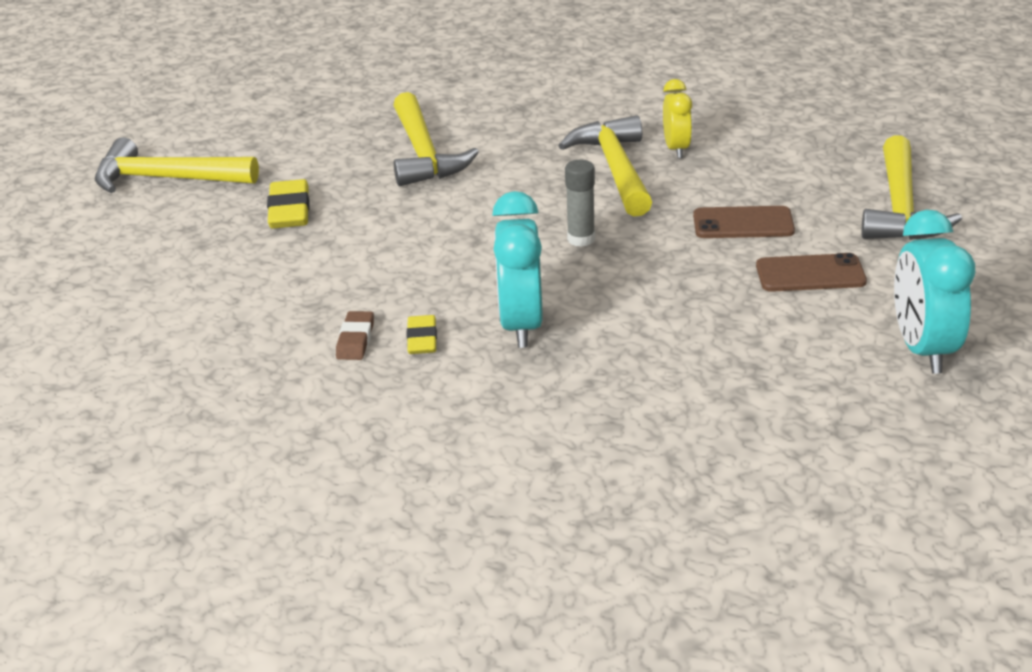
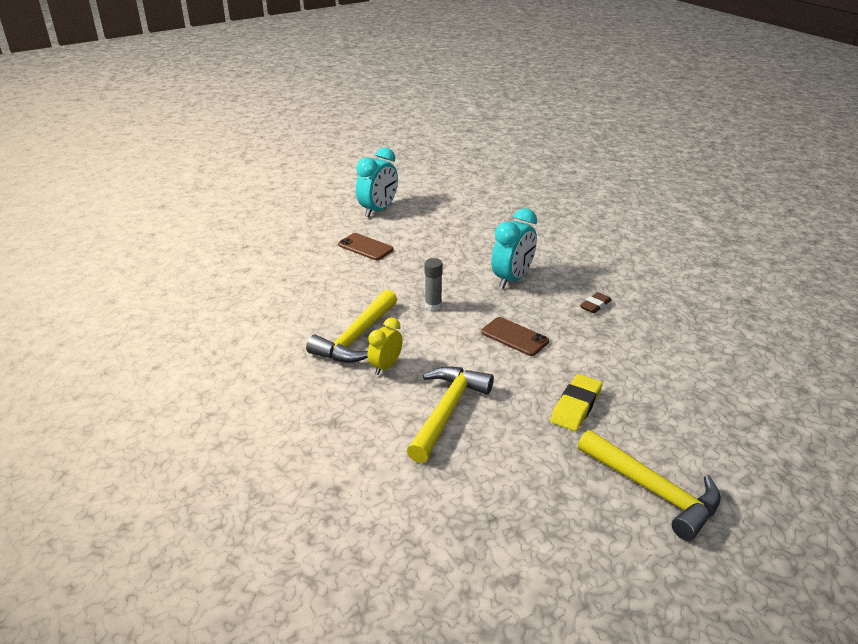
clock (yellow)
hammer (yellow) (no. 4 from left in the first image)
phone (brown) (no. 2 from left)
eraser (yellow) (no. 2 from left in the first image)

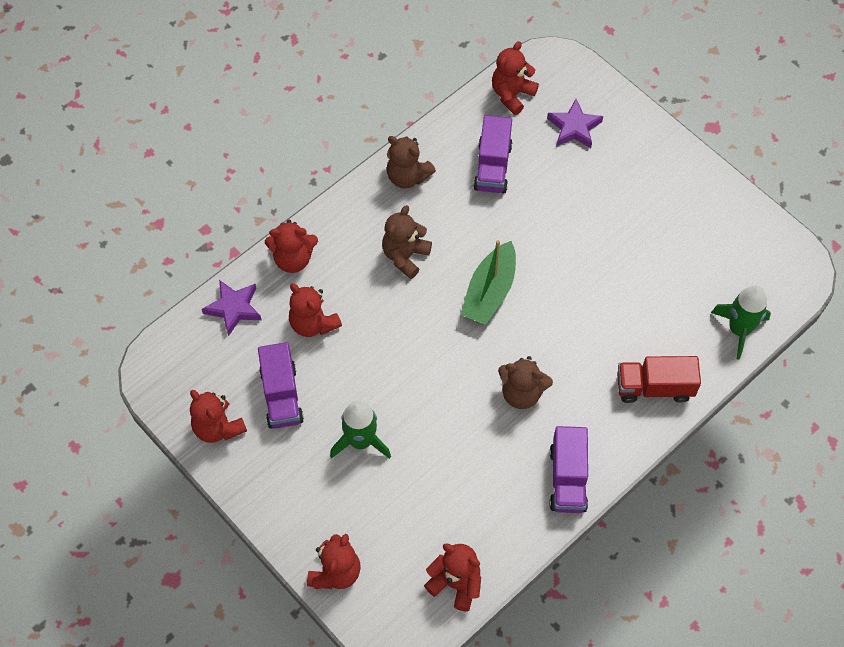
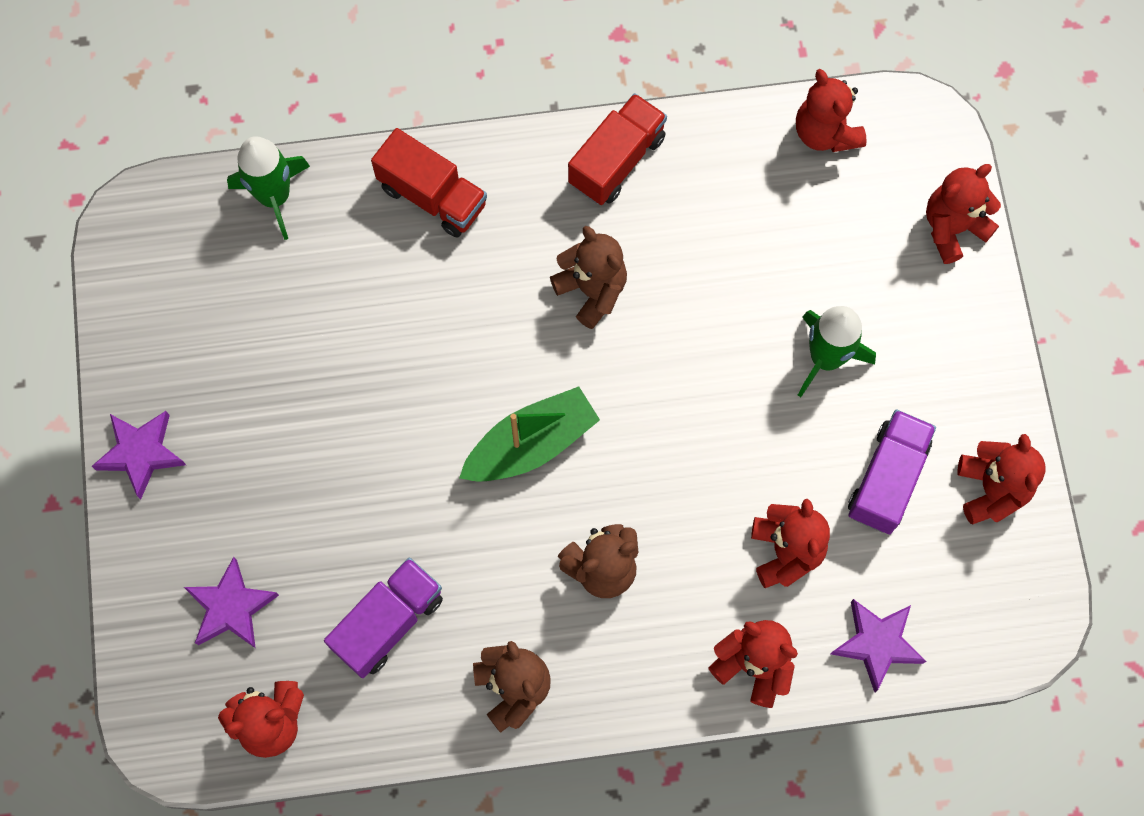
truck (red) (no. 2 from left)
star (purple) (no. 1 from left)

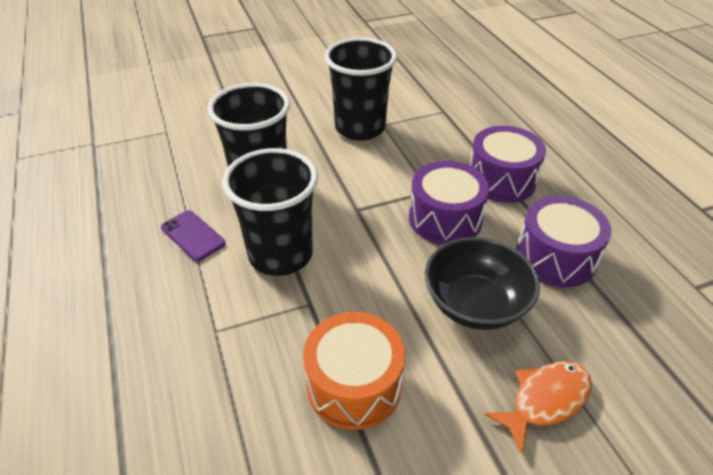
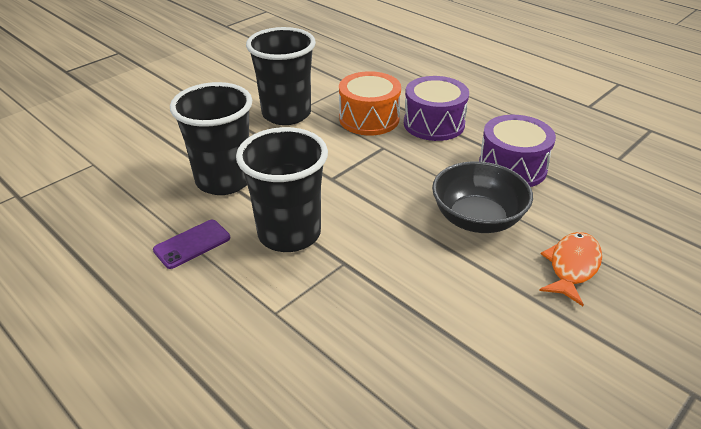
drum (purple) (no. 1 from left in the first image)
phone (purple)
drum (orange)

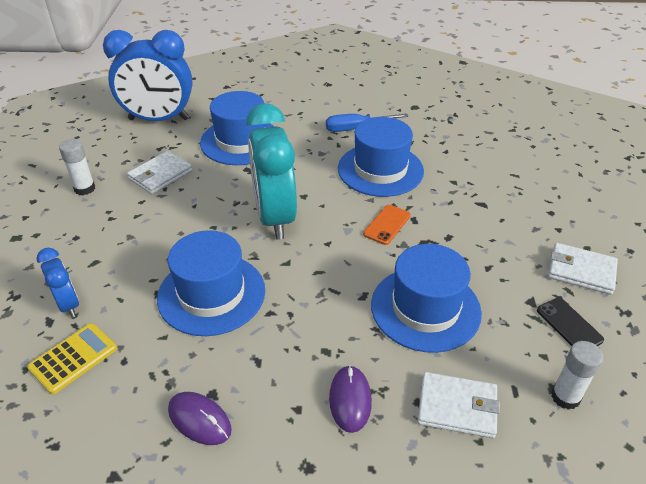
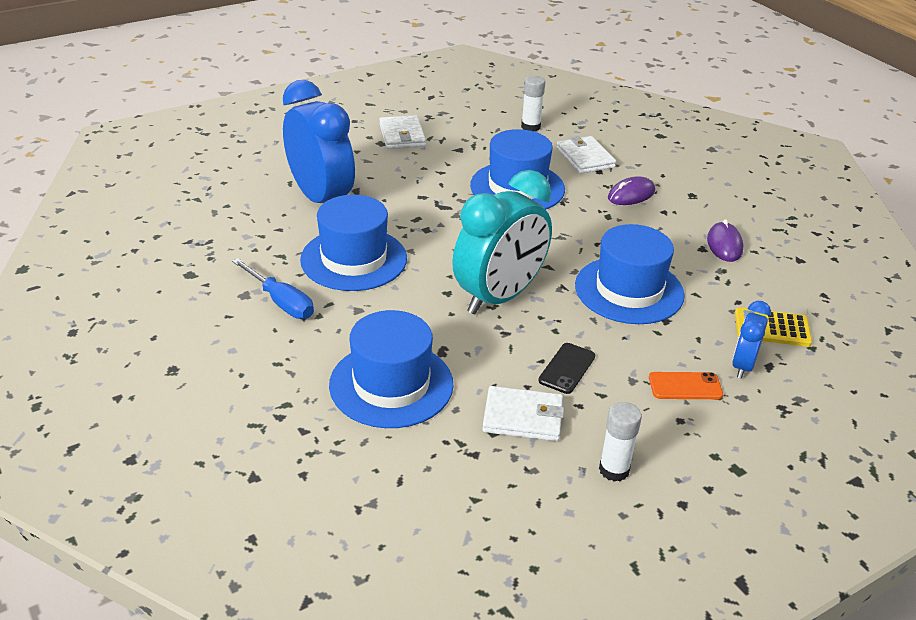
clock (blue) (no. 1 from left)
phone (orange)
phone (black)

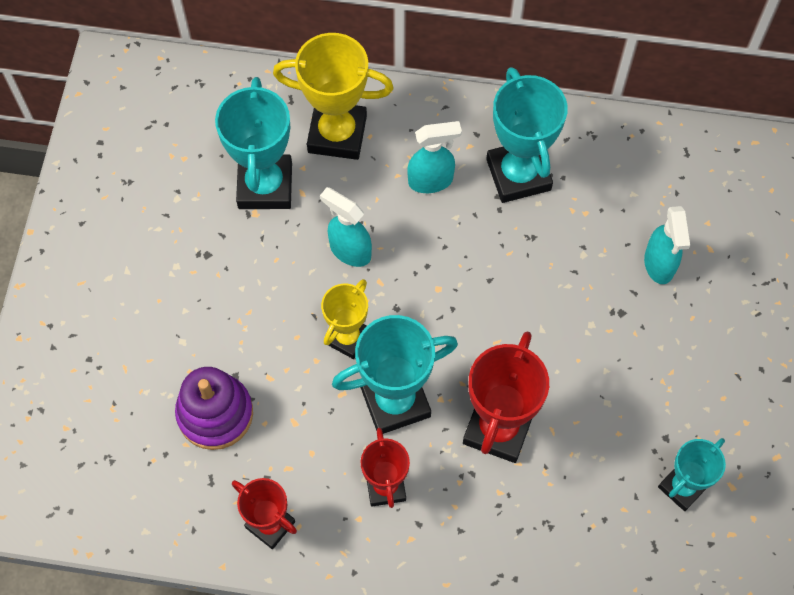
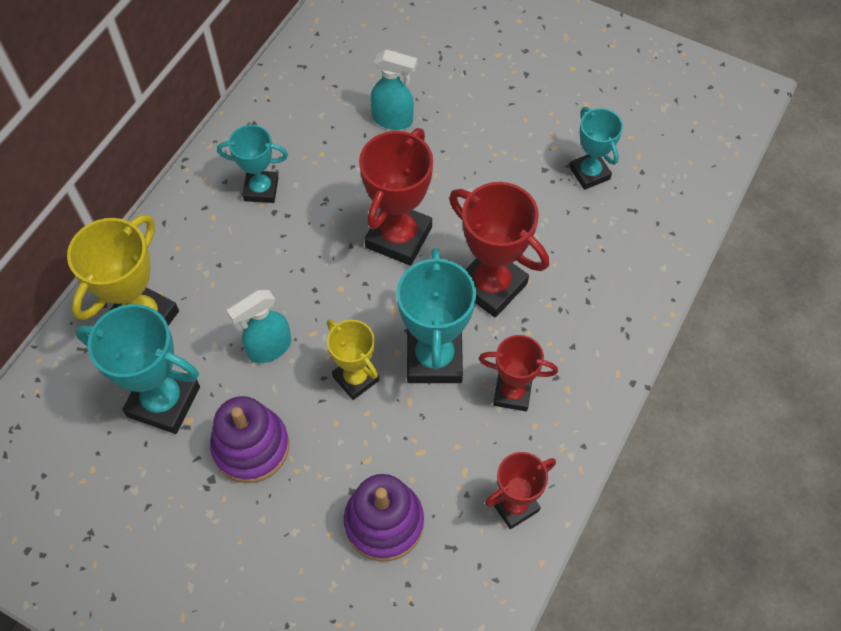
trophy (turquoise) (no. 2 from left)
spray bottle (turquoise) (no. 2 from left in the first image)
trophy (red) (no. 1 from left)
stacking toy (purple) (no. 1 from left)

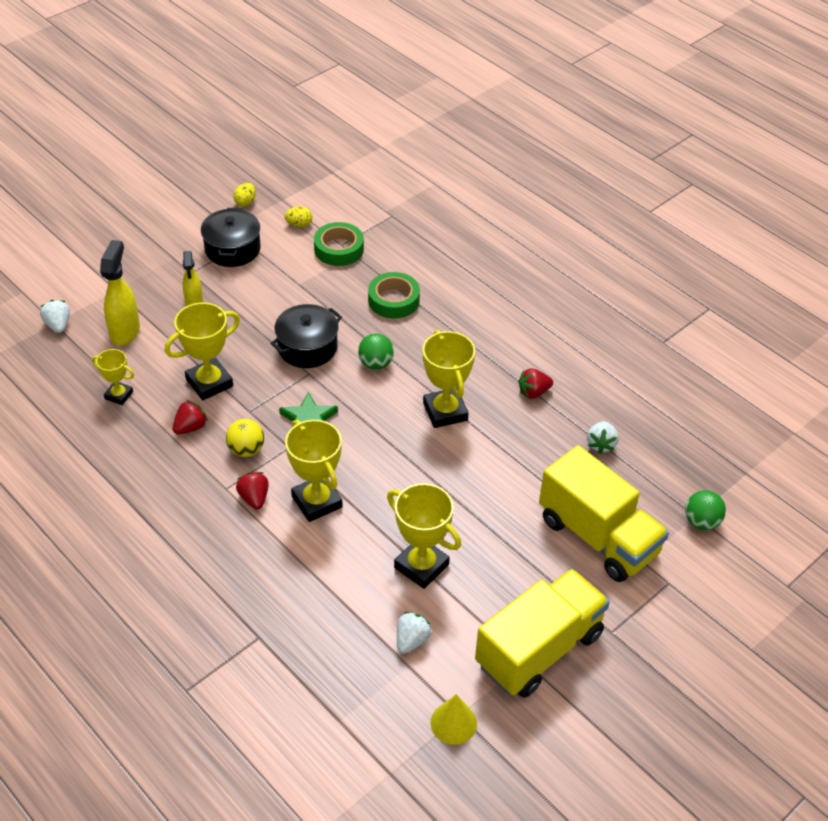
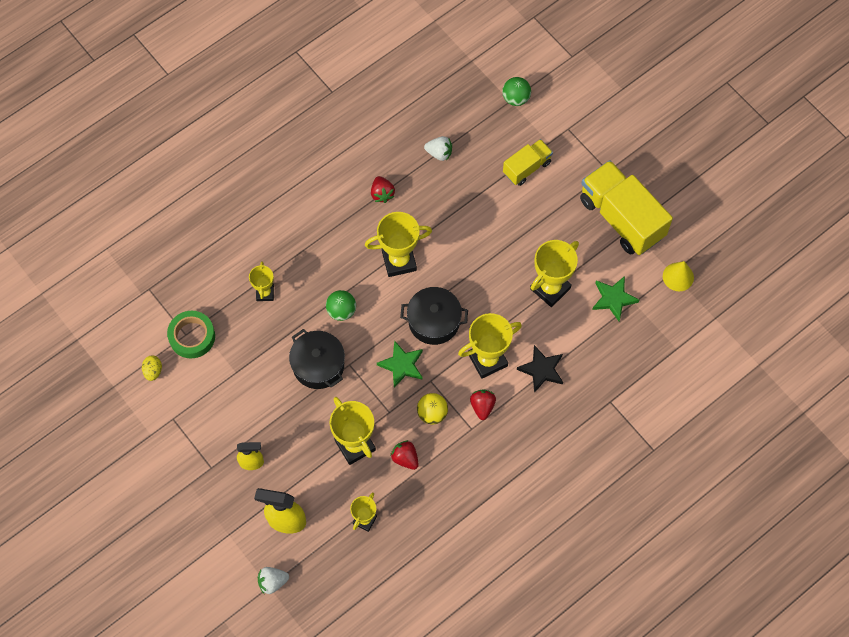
egg (yellow) (no. 1 from left in the first image)
pot (black) (no. 2 from left)
trophy (yellow) (no. 1 from left)
truck (yellow) (no. 1 from left)
strawberry (red) (no. 3 from left)
star (green) (no. 2 from left)
star (black)

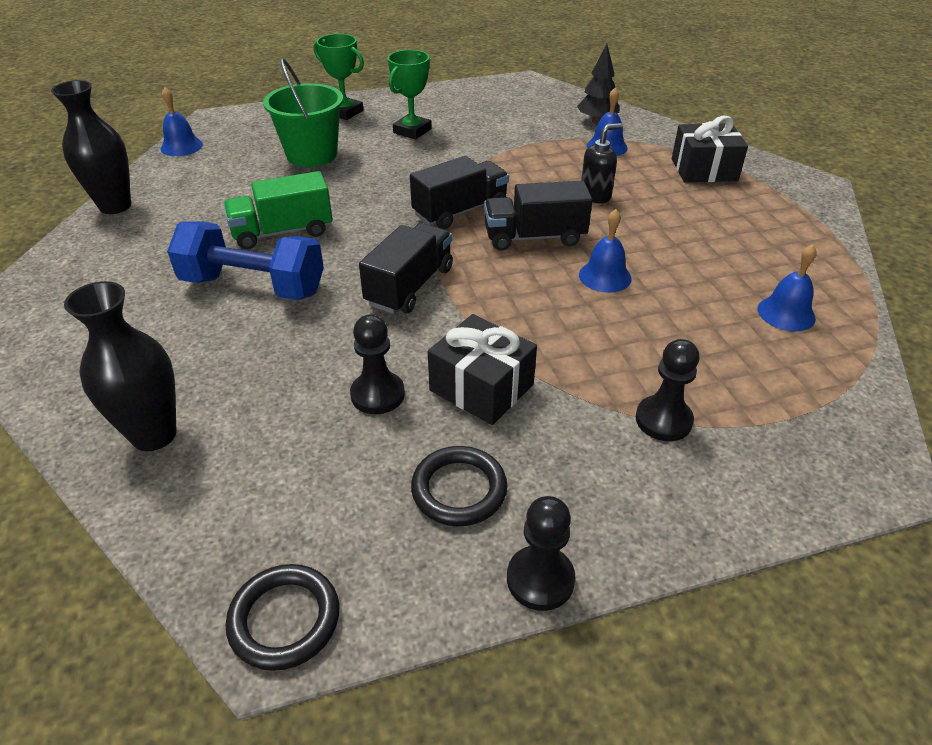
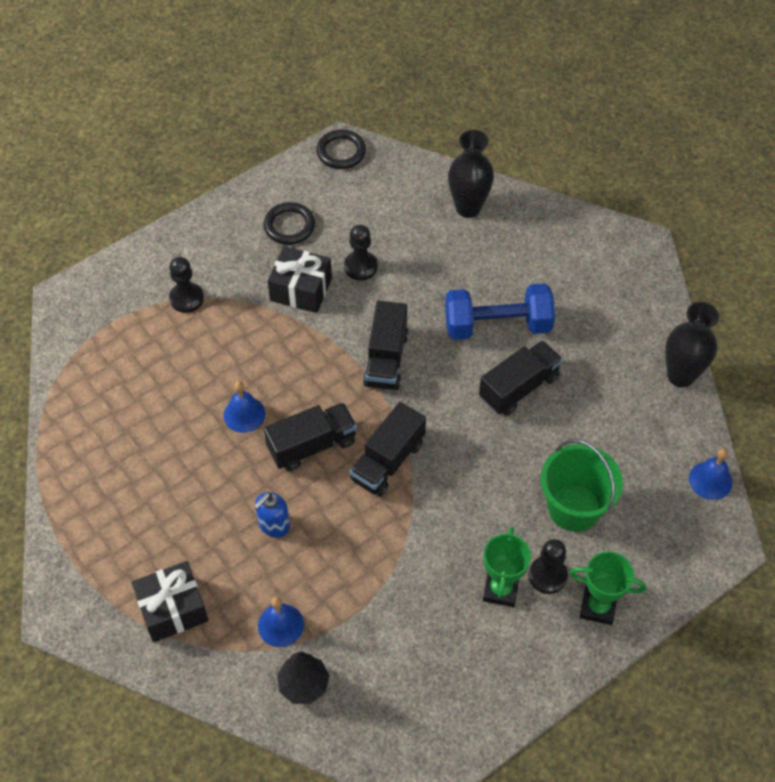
soap dispenser (blue)
truck (black) (no. 4 from left)
bell (blue) (no. 4 from left in the first image)
pawn (black) (no. 3 from left)

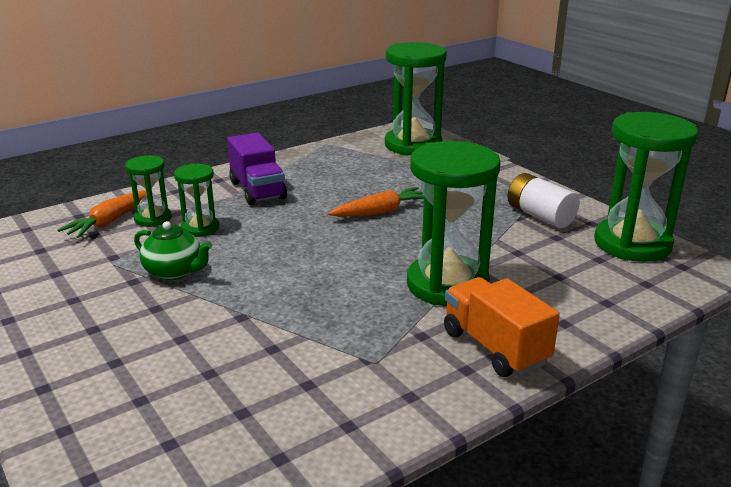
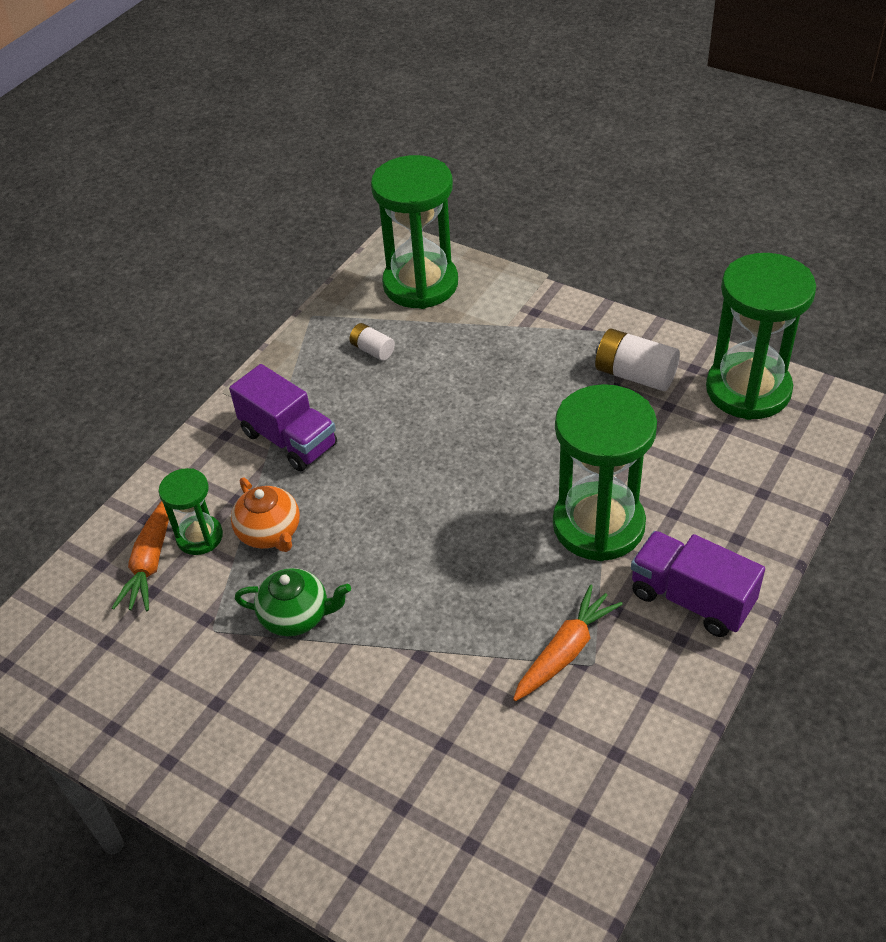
teapot (orange)
carrot (orange) (no. 2 from left)
truck (purple) (no. 2 from left)
battery (white) (no. 1 from left)

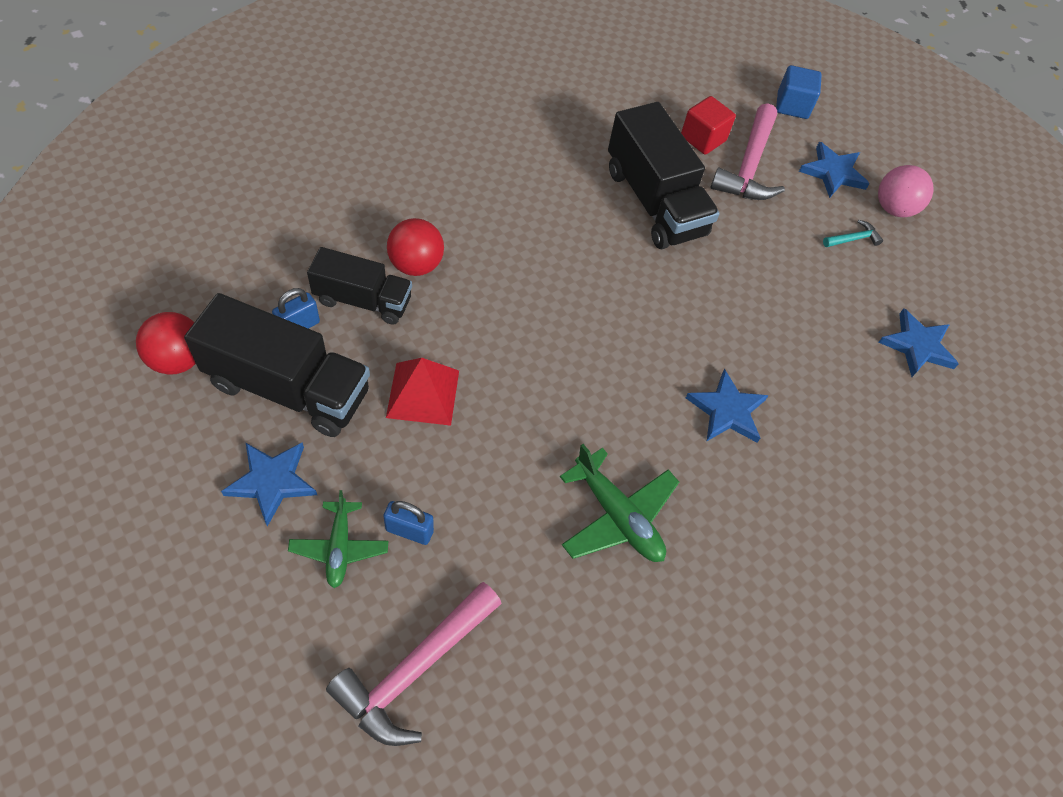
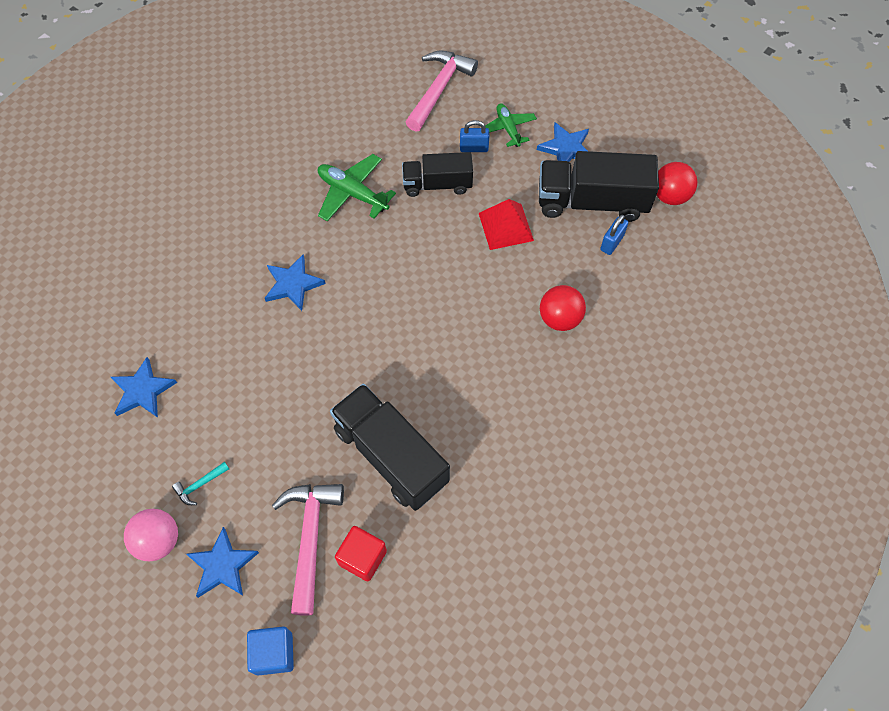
truck (black) (no. 2 from left)

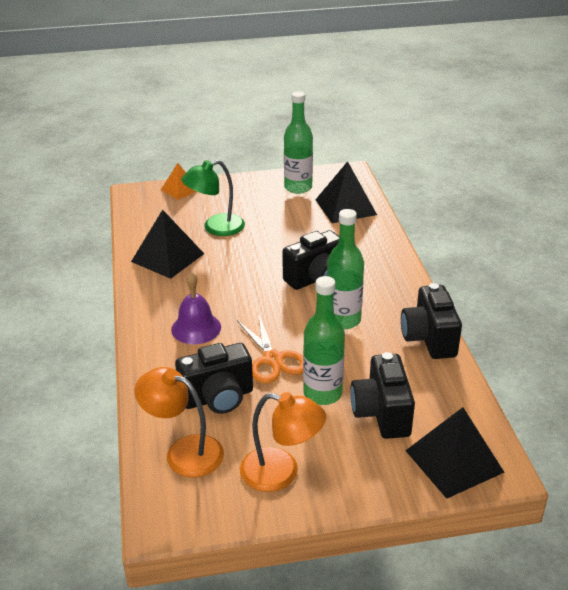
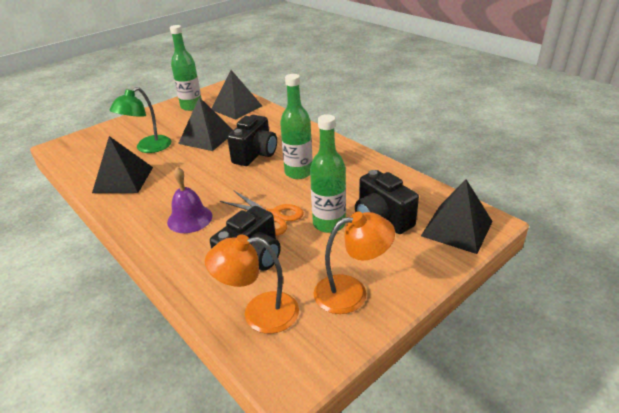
pyramid (orange)
camera (black) (no. 4 from left in the first image)
pyramid (black) (no. 2 from left)

